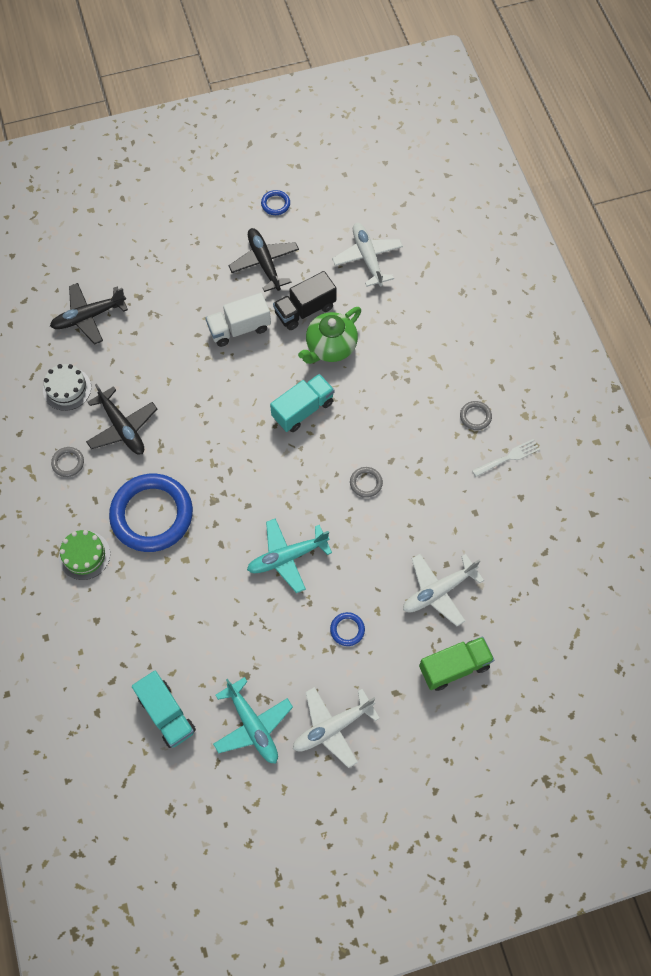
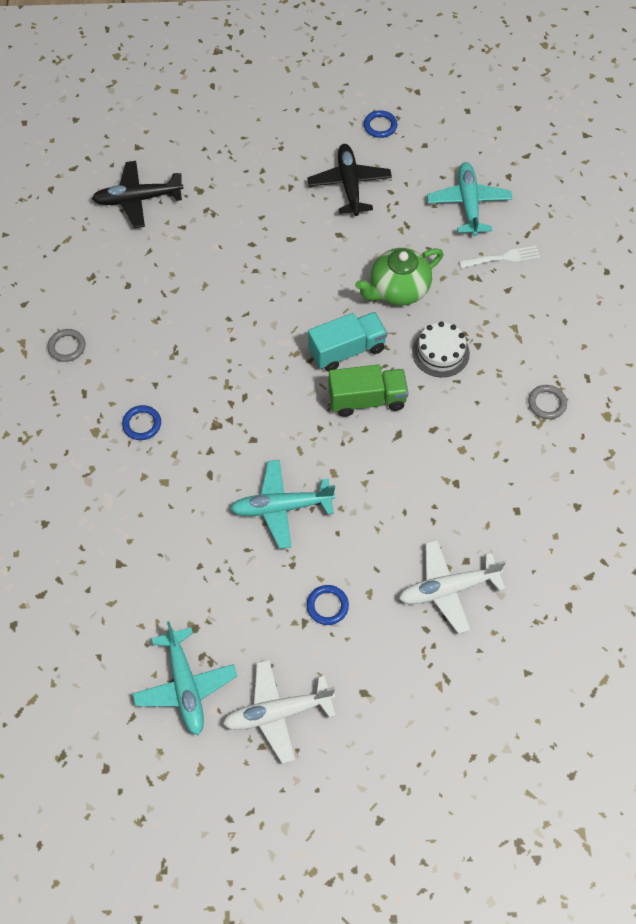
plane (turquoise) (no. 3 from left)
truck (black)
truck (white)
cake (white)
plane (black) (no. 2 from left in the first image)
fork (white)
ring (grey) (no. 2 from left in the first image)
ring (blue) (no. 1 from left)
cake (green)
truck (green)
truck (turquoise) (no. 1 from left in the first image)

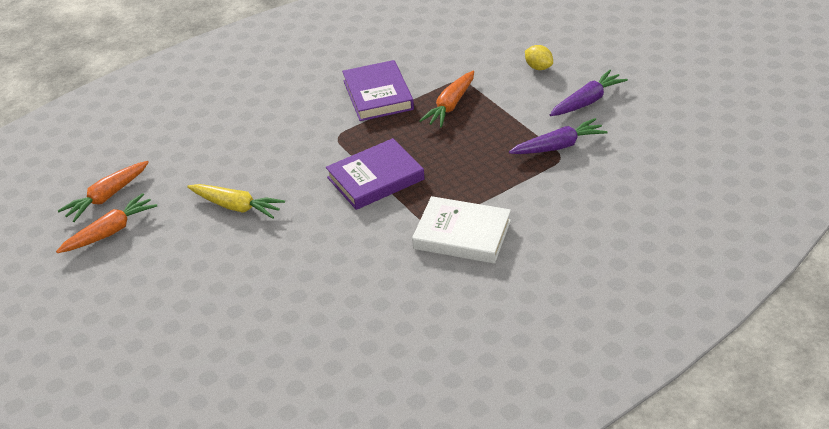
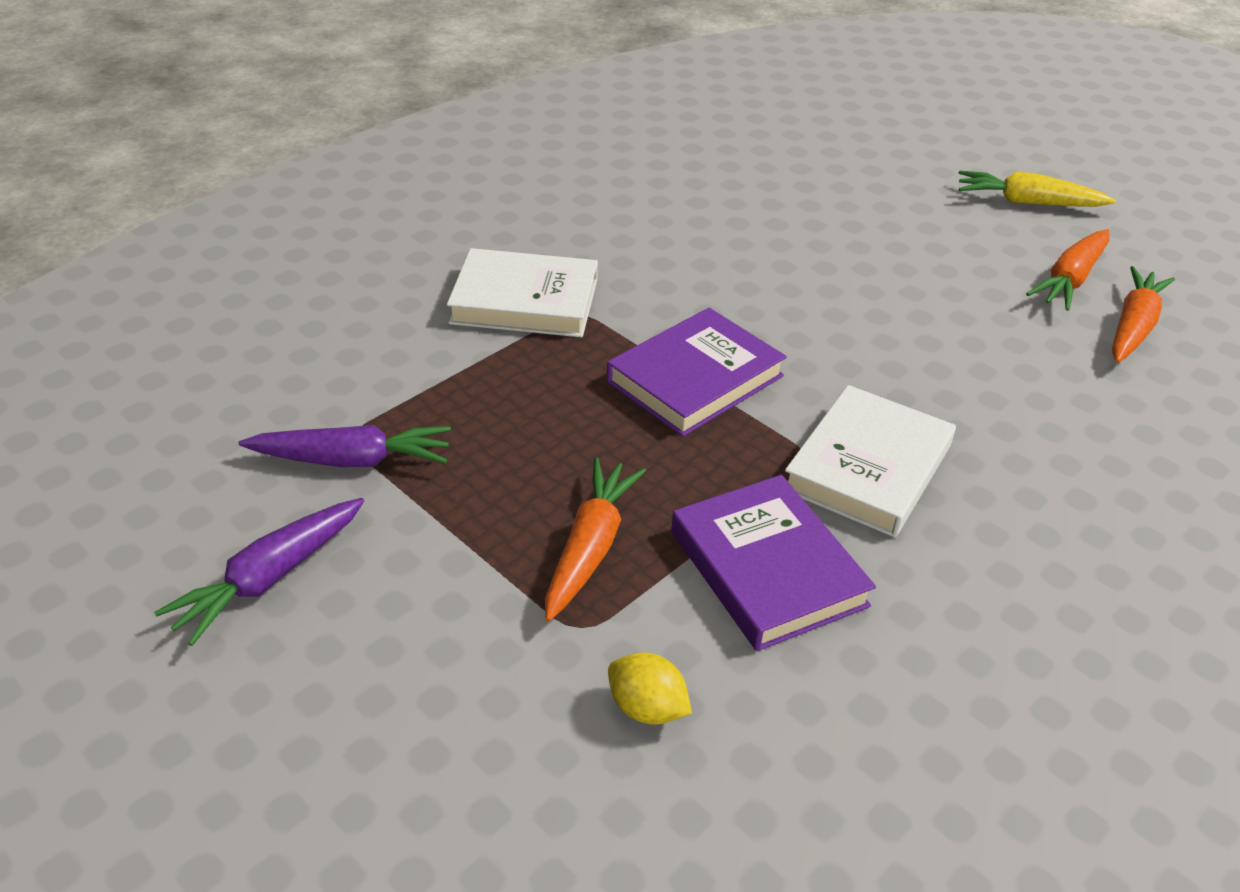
lemon (yellow)
carrot (purple) (no. 2 from left)
carrot (yellow)
book (white) (no. 2 from left)

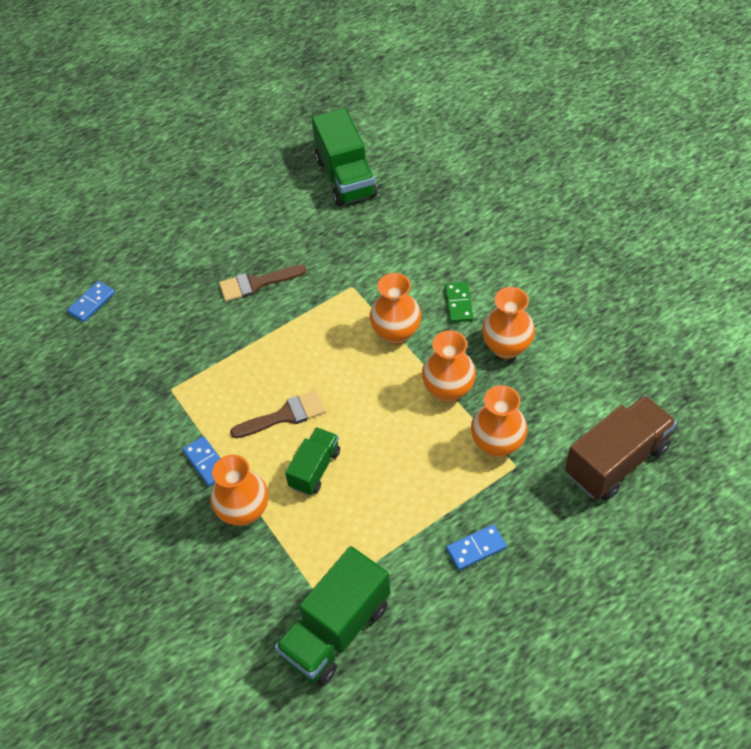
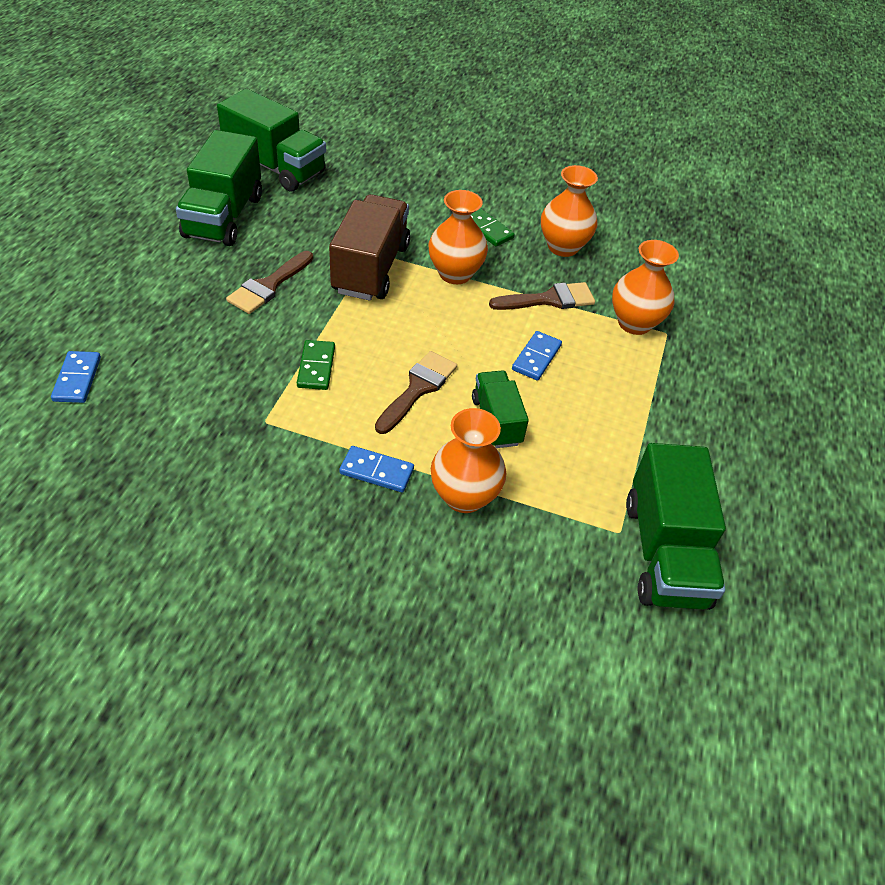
brush (brown) (no. 3 from left)
truck (brown)
domino (blue) (no. 3 from left)
truck (green) (no. 1 from left)
domino (green) (no. 1 from left)

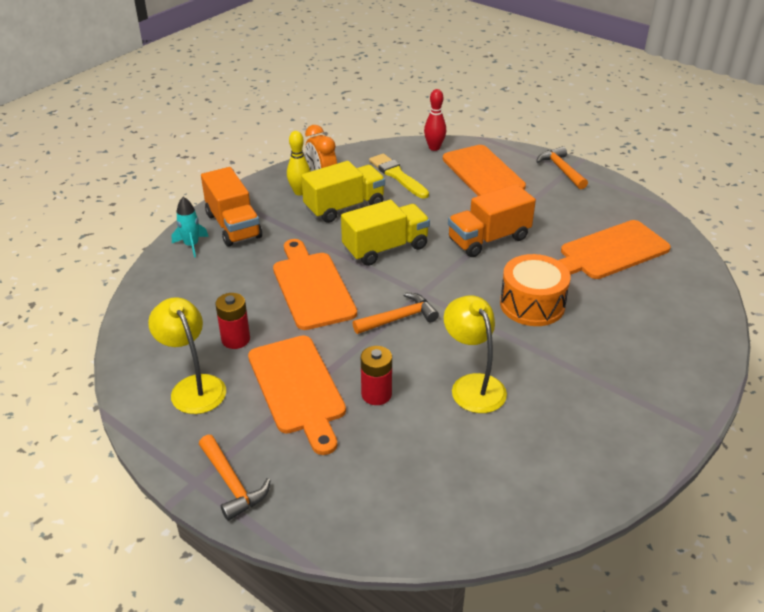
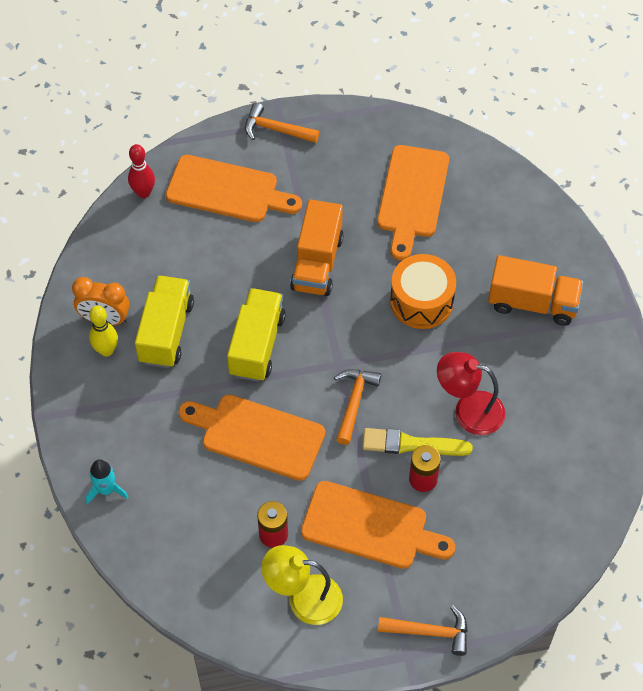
brush (yellow)
truck (orange) (no. 2 from left)
lamp (red)

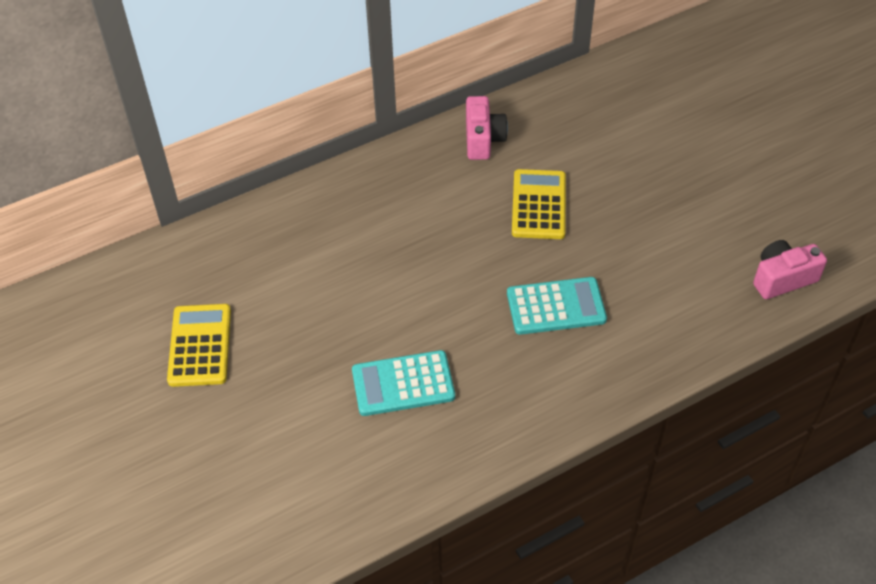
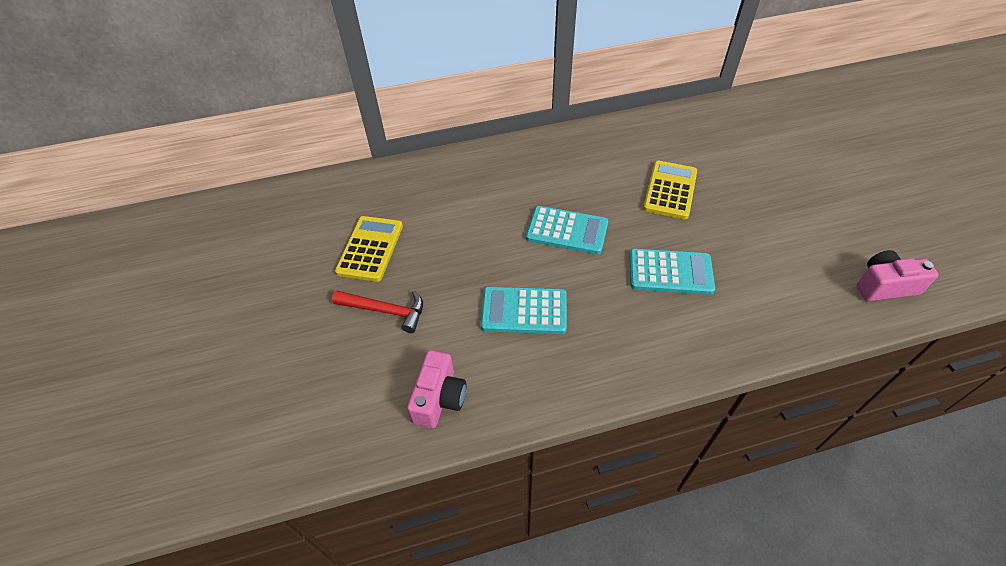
camera (pink) (no. 1 from left)
calculator (turquoise) (no. 2 from left)
hammer (red)

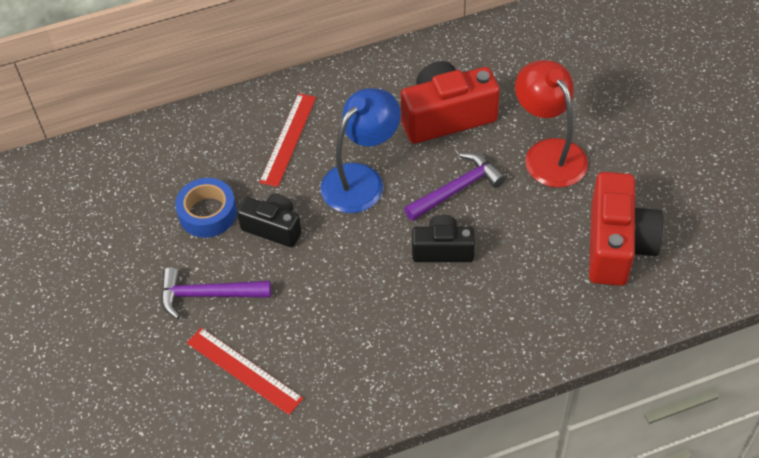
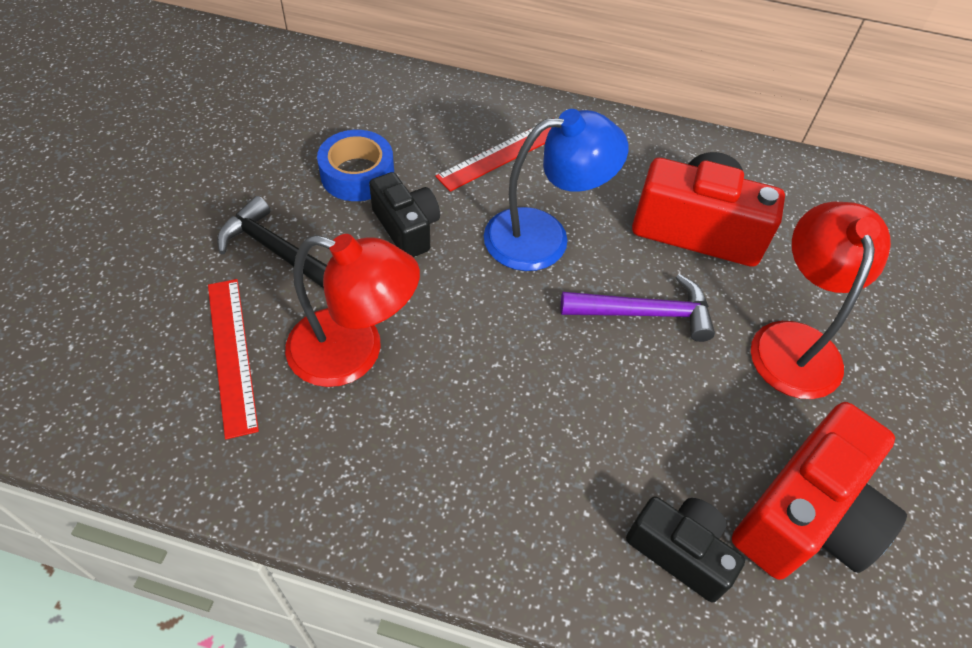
camera (black) (no. 2 from left)
hammer (black)
lamp (red) (no. 1 from left)

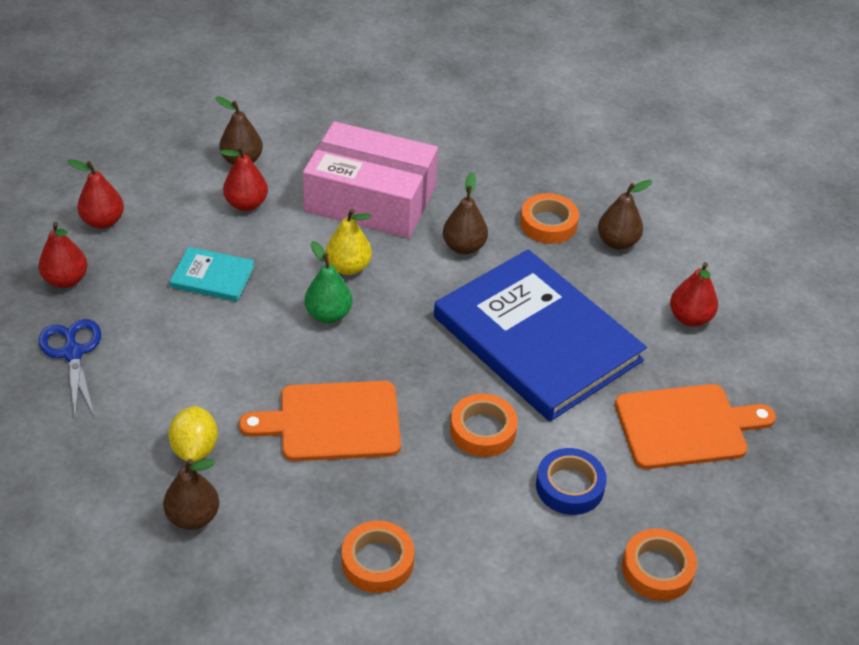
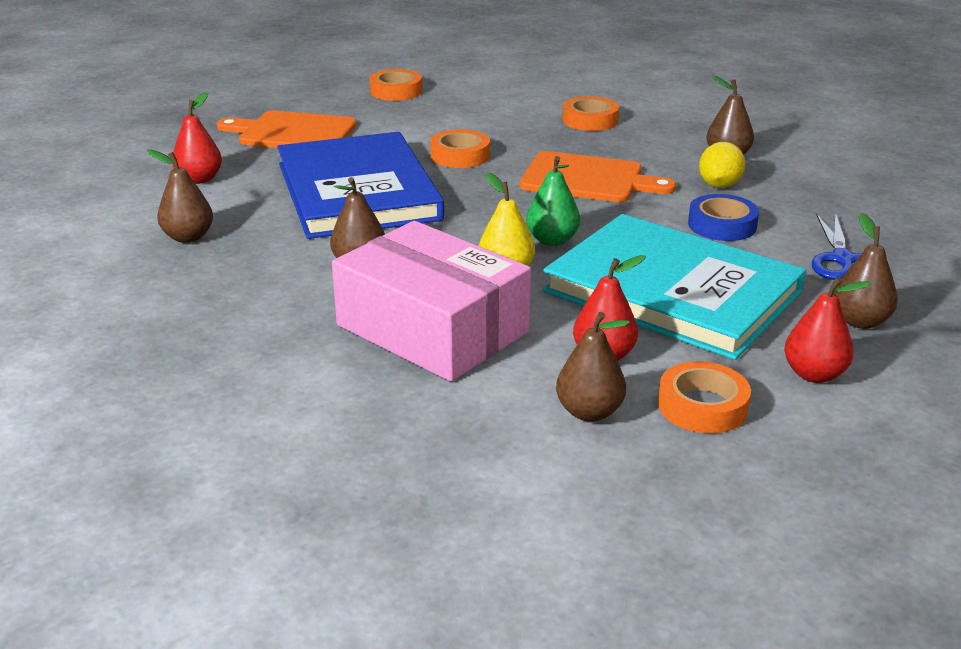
tape (orange) (no. 4 from left)
pear (brown) (no. 5 from left)
book (turquoise)
tape (blue)

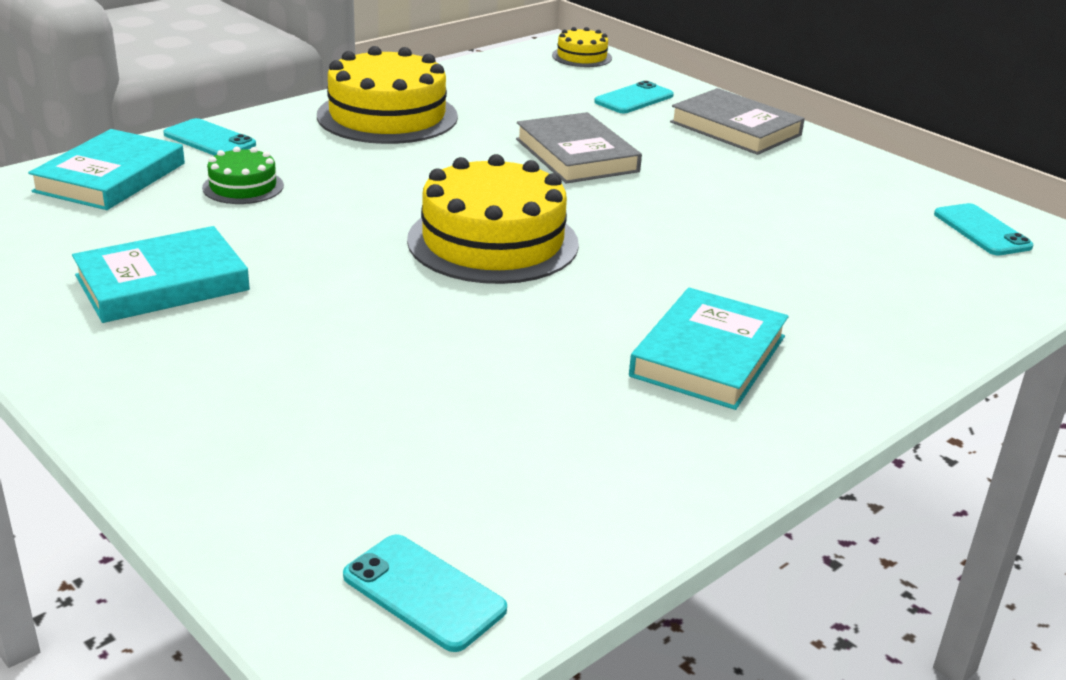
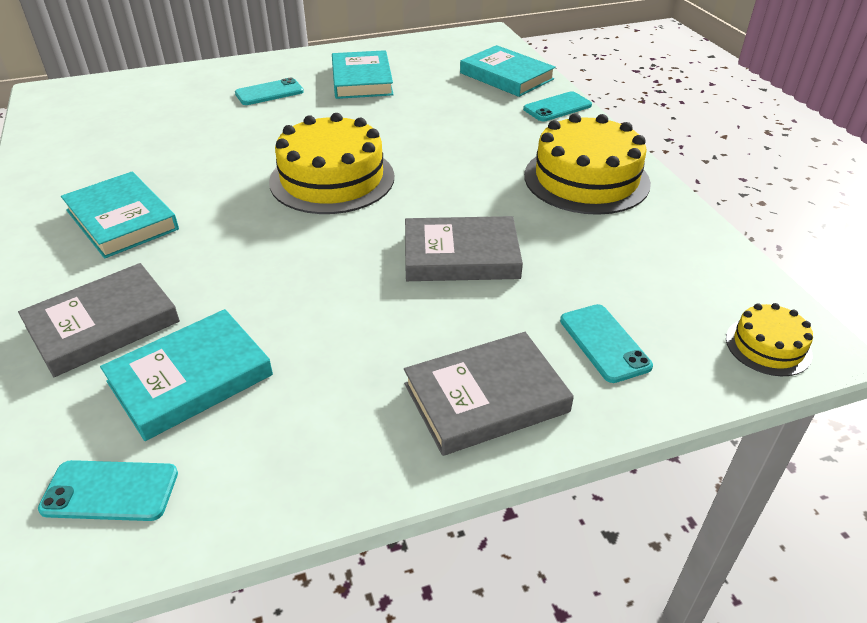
cake (green)
phone (turquoise) (no. 2 from left)
book (grey) (no. 1 from left)
book (turquoise) (no. 2 from left)

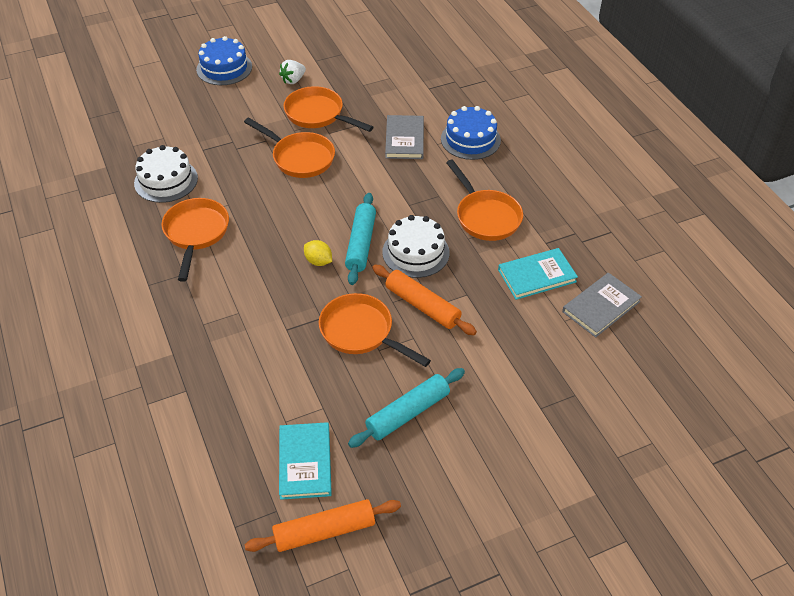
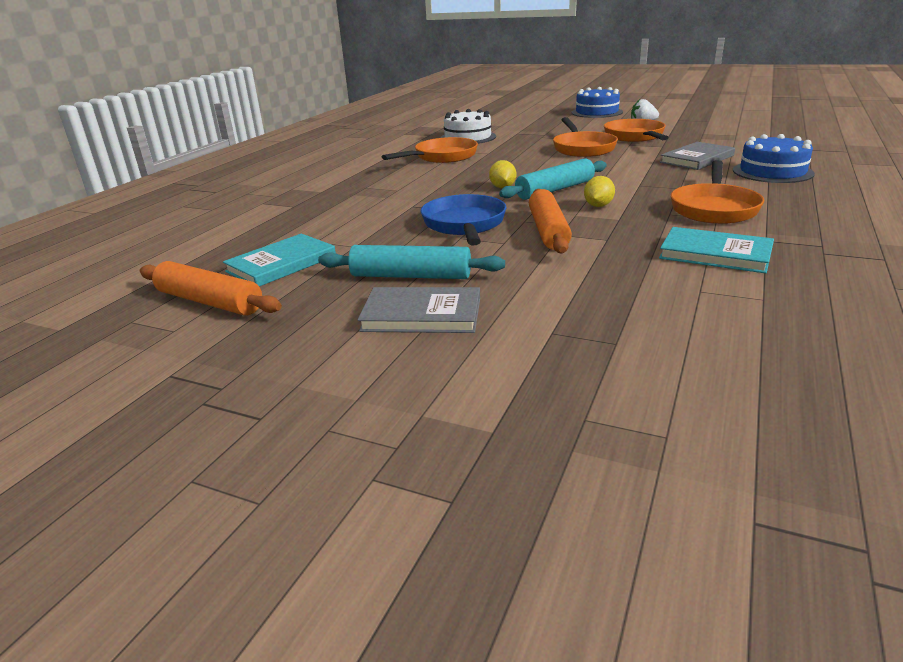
lemon (yellow) (no. 2 from left)
book (grey) (no. 1 from left)
pan (blue)

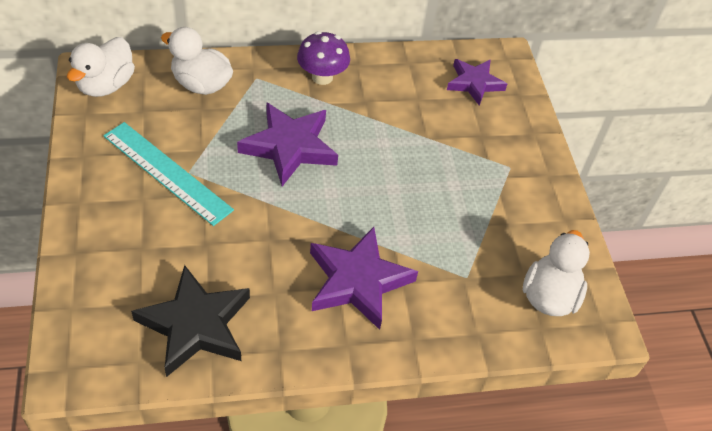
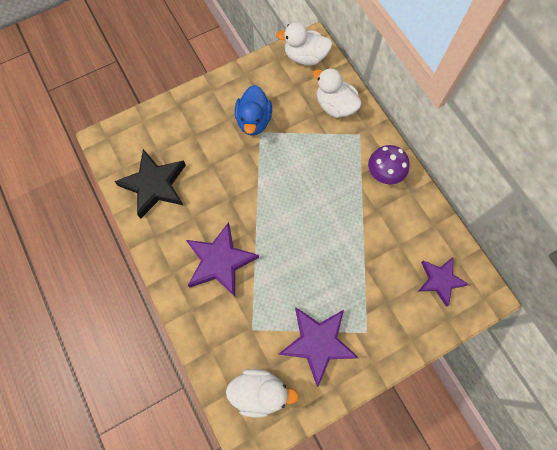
duck (white) (no. 3 from left)
star (purple) (no. 2 from left)
duck (blue)

